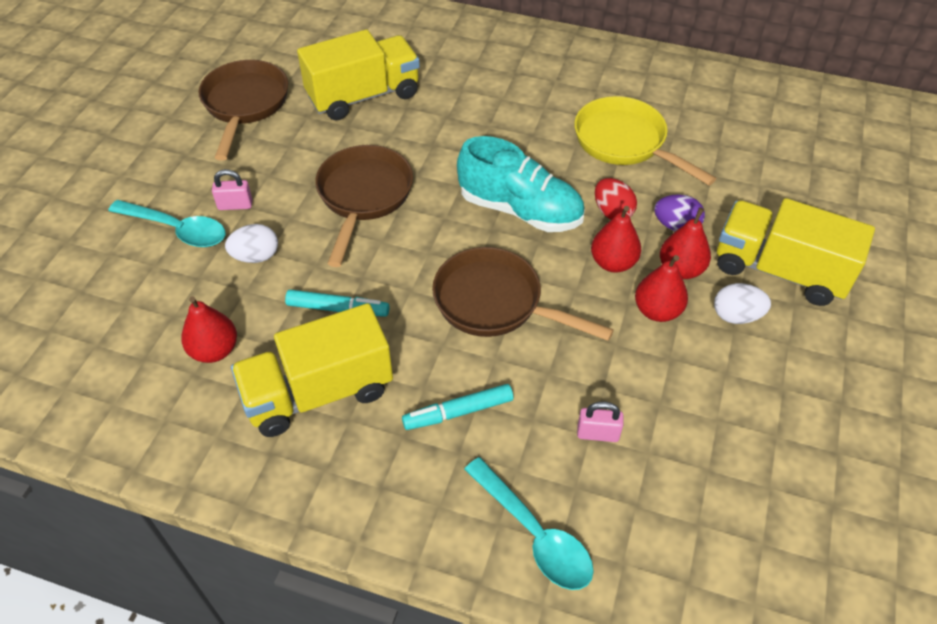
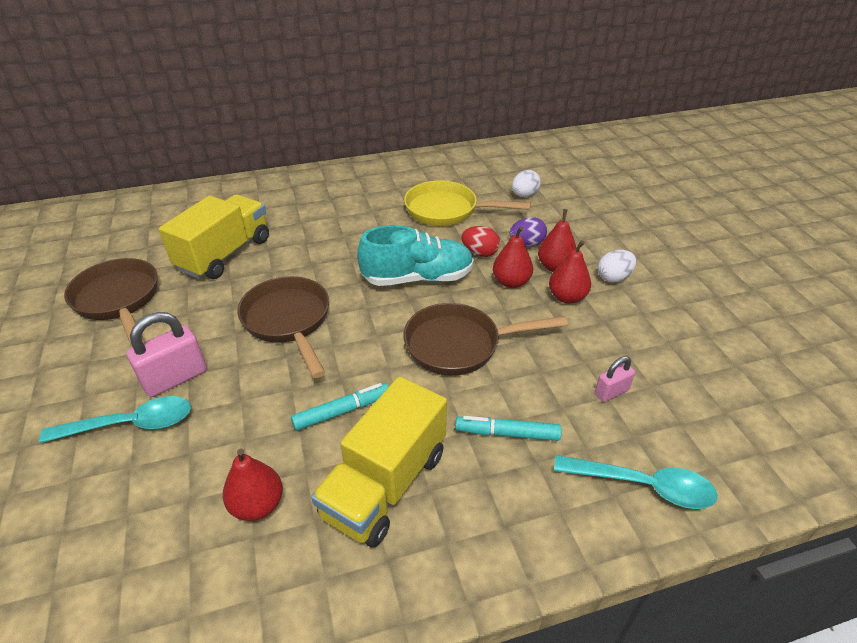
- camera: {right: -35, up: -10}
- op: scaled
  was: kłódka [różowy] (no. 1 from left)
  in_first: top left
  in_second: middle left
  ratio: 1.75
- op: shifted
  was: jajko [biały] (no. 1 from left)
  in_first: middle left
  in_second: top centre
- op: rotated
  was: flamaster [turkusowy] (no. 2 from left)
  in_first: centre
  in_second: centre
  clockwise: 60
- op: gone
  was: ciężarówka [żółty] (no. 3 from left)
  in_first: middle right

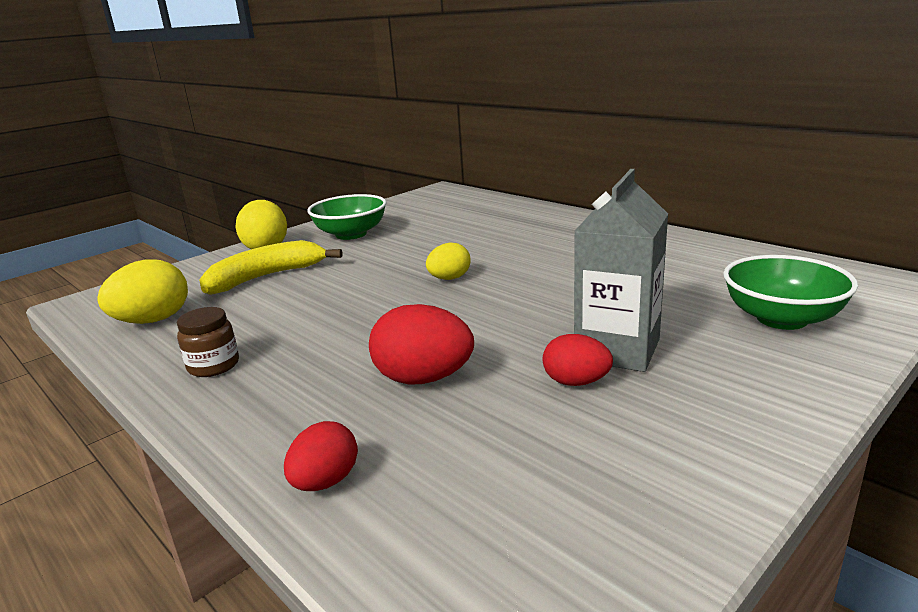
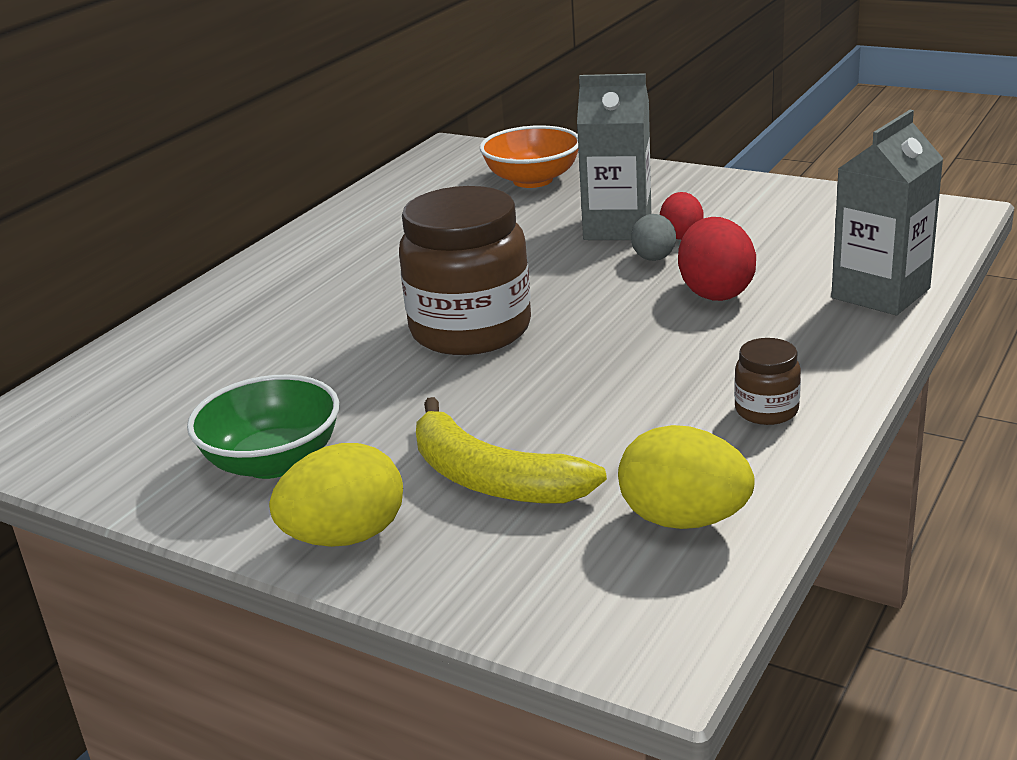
- camera: {right: -105, up: 5}
- op: swapped
  was: jajko [czerwony] (no. 1 from left)
  now: karton mleka [szary] (no. 2 from left)
  in_first: bottom centre
  in_second: top right
- op: swapped
  was: jajko [żółty] (no. 3 from left)
  now: słoik [brązowy] (no. 1 from left)
  in_first: centre
  in_second: centre
- op: repainted
  was: miska [zielony] (no. 2 from left)
  now: miska [pomarańczowy]
  in_first: middle right
  in_second: top centre
- op: new
  now: jajko [szary]
  in_second: top centre

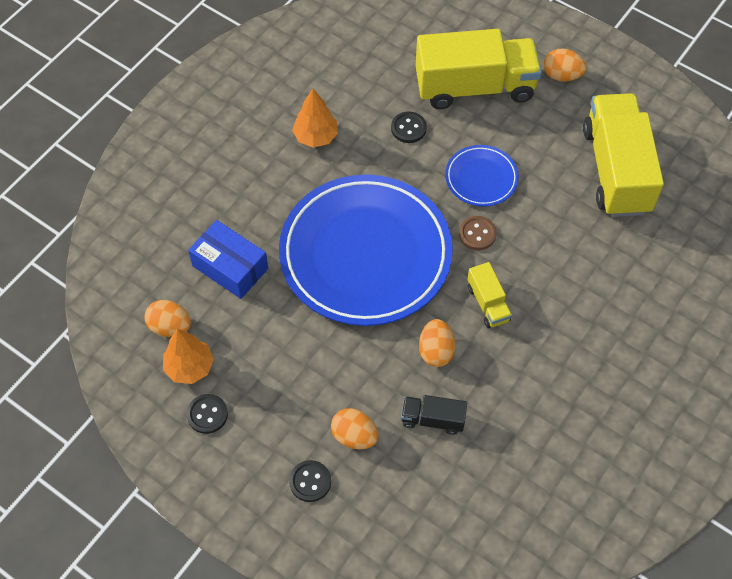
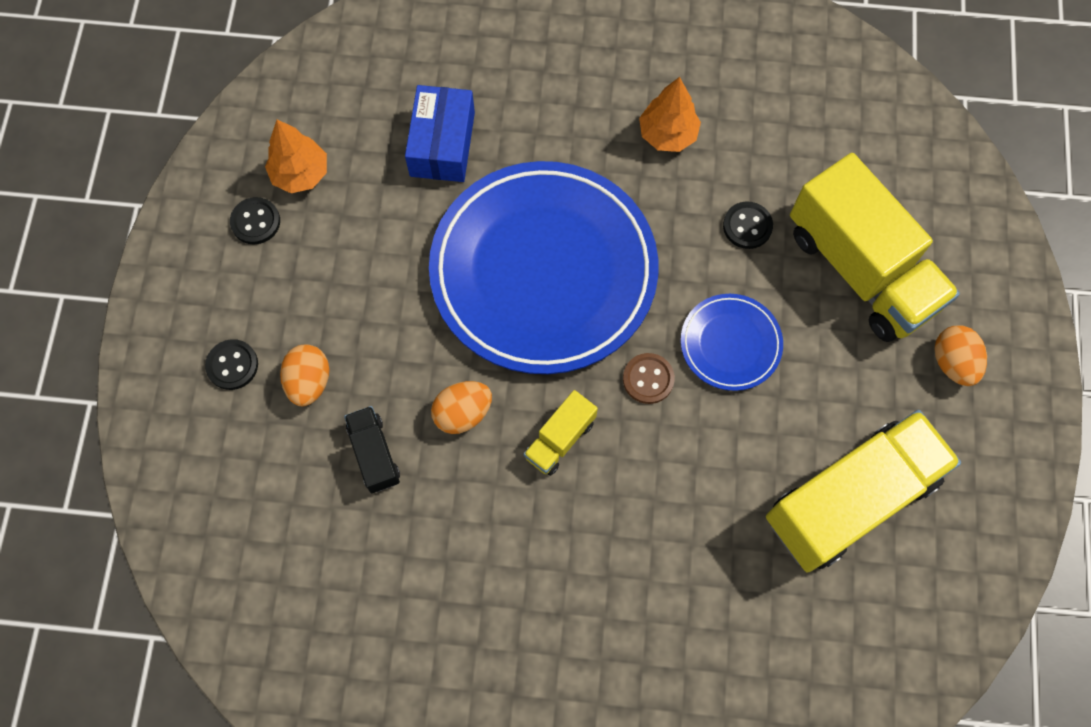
- camera: {right: 60, up: 10}
- op: gone
  was: jajko [pomarańczowy] (no. 1 from left)
  in_first: middle left

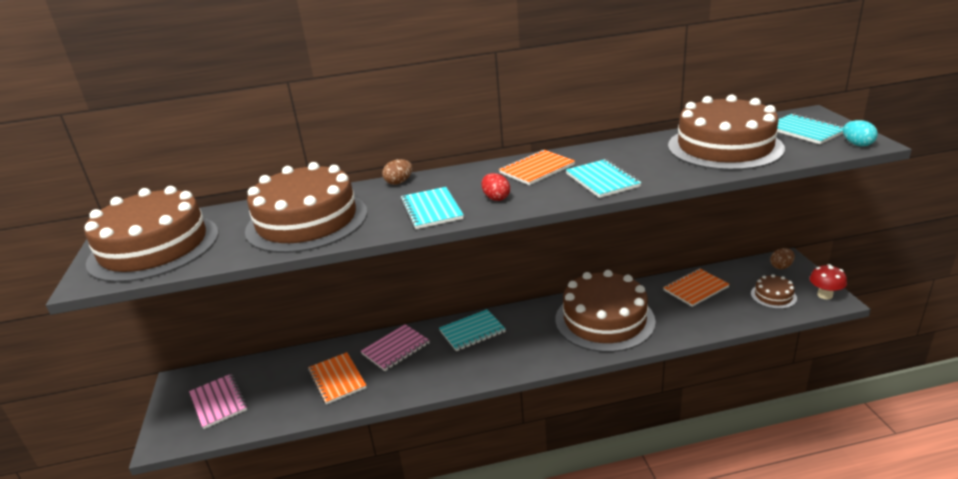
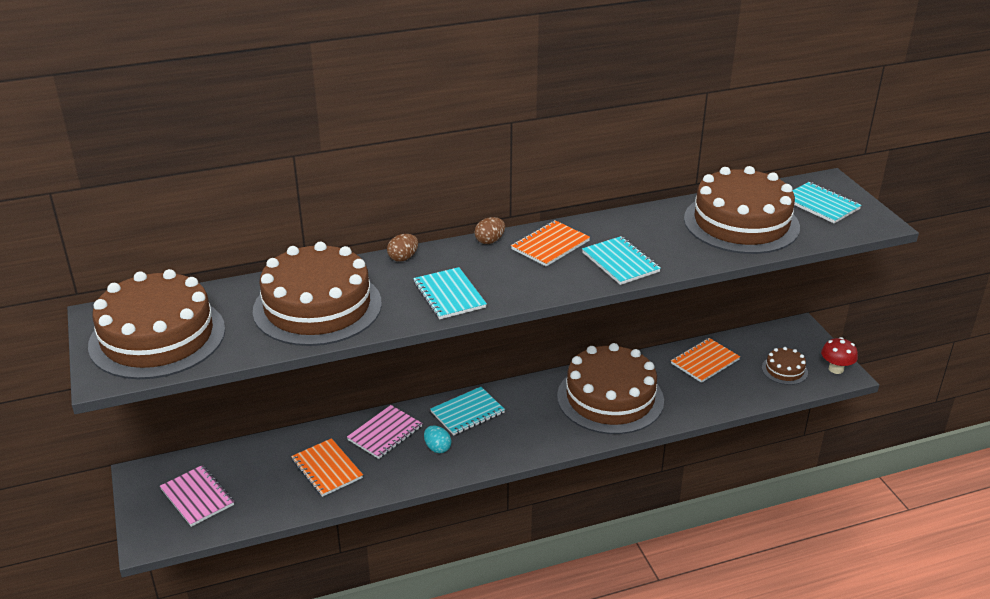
- camera: {right: -10, up: 5}
- op: gone
  was: jajko [czerwony]
  in_first: centre
- op: shifted
  was: jajko [brązowy] (no. 2 from left)
  in_first: middle right
  in_second: centre
- op: shifted
  was: jajko [turkusowy]
  in_first: top right
  in_second: bottom centre

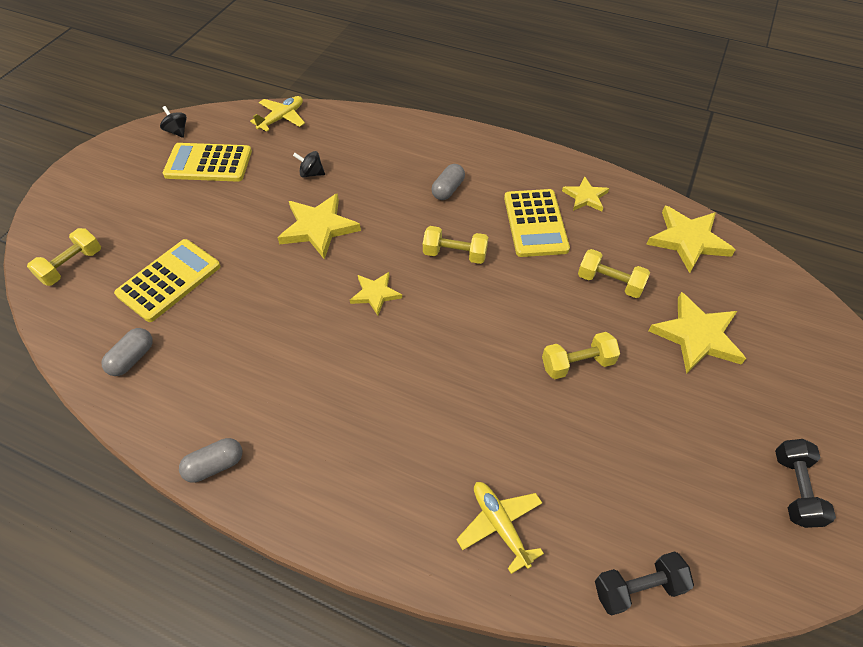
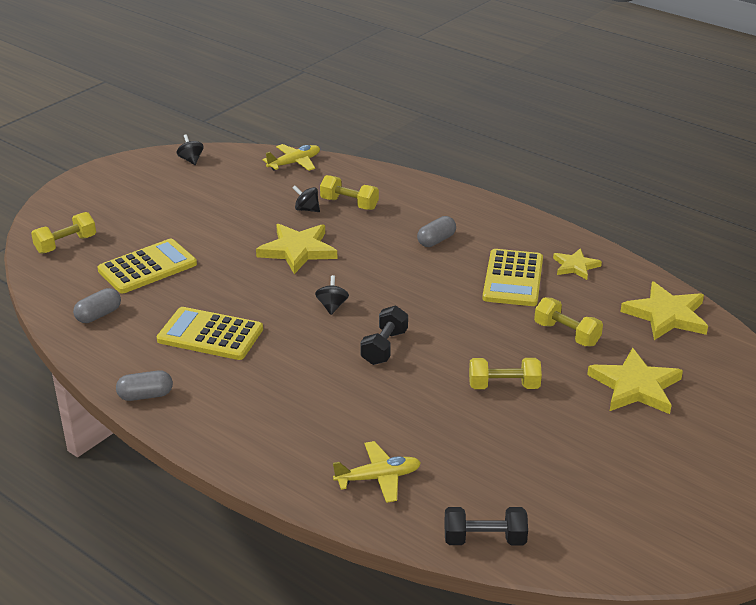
- camera: {right: 15, up: -20}
- op: shifted
  was: kalkulator [żółty] (no. 2 from left)
  in_first: top left
  in_second: middle left
- op: swapped
  was: gwiazda [żółty] (no. 2 from left)
  now: bączek [czarny] (no. 3 from left)
  in_first: centre
  in_second: centre
- op: shifted
  was: hantel [żółty] (no. 2 from left)
  in_first: centre
  in_second: top centre
- op: rotated
  was: samolot [żółty] (no. 2 from left)
  in_first: bottom centre
  in_second: bottom centre
  clockwise: 90
- op: shifted
  was: hantel [czarny] (no. 2 from left in the first image)
  now: hantel [czarny] (no. 1 from left)
  in_first: bottom right
  in_second: centre

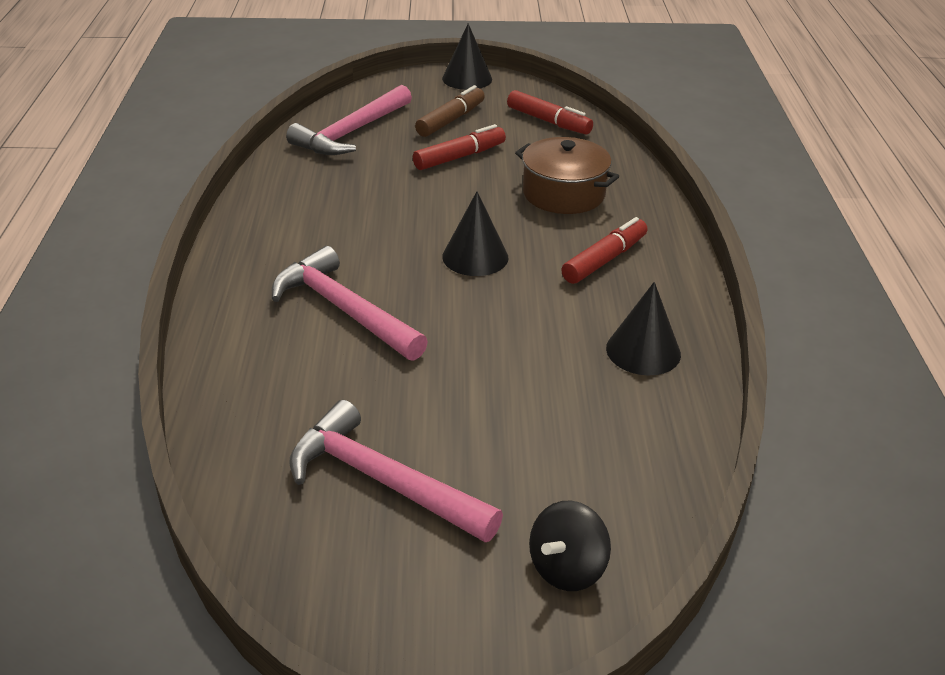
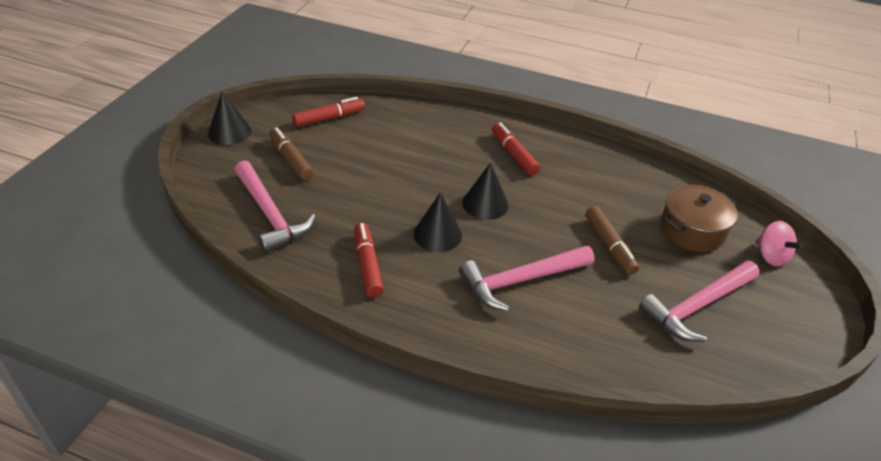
- camera: {right: -70, up: 5}
- op: shifted
  was: flamaster [czerwony] (no. 1 from left in the first image)
  now: flamaster [czerwony] (no. 2 from left)
  in_first: top centre
  in_second: centre
- op: shifted
  was: garnek [brązowy]
  in_first: top centre
  in_second: middle right
- op: repainted
  was: bączek [czarny]
  now: bączek [różowy]
  in_first: bottom centre
  in_second: middle right
- op: shifted
  was: stożek [czarny] (no. 3 from left in the first image)
  now: stożek [czarny] (no. 2 from left)
  in_first: middle right
  in_second: centre
- op: new
  now: flamaster [brązowy] (no. 2 from left)
  in_second: middle right

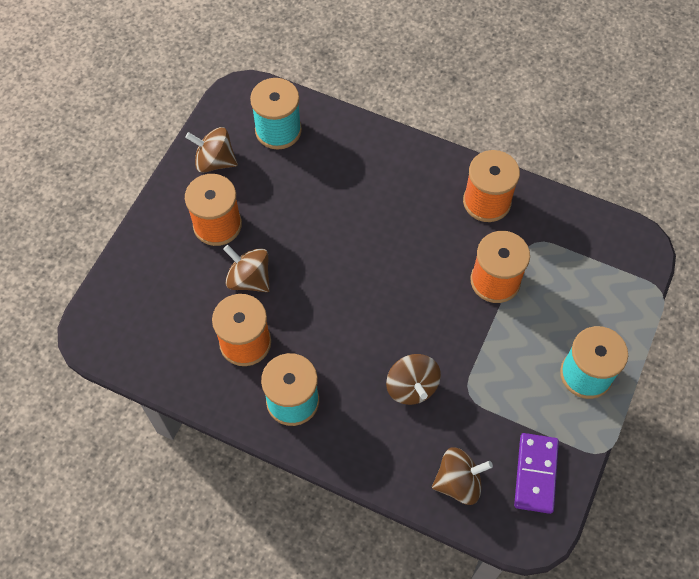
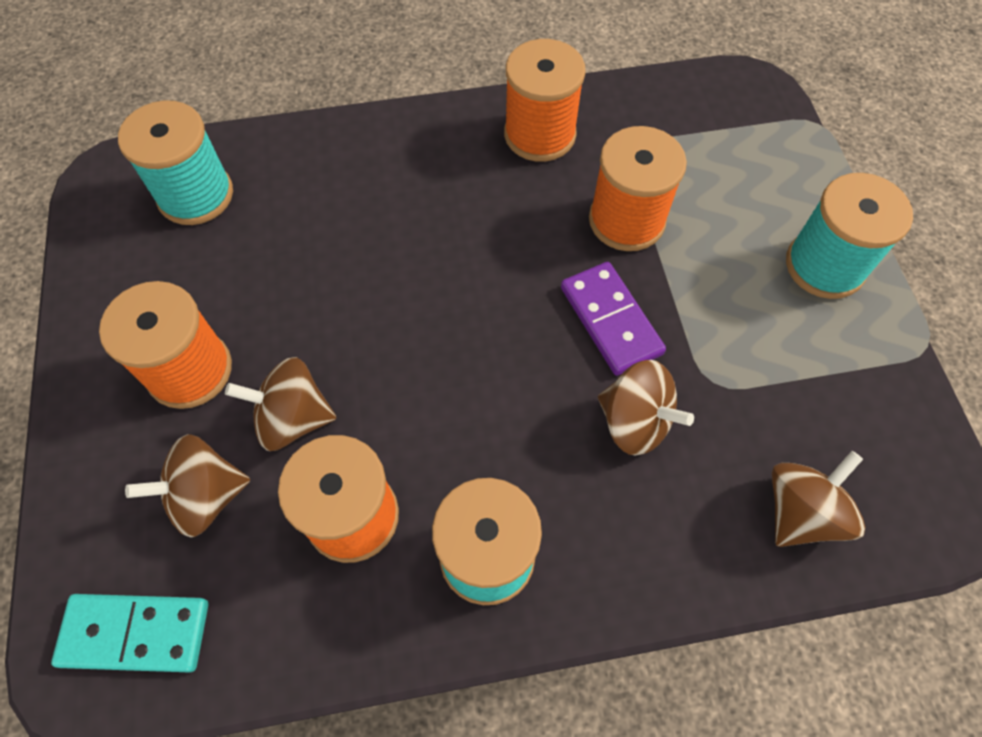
- camera: {right: -35, up: 0}
- op: shifted
  was: bączek [brązowy] (no. 1 from left)
  in_first: top left
  in_second: middle left
- op: shifted
  was: kostka domina [fioletowy]
  in_first: bottom right
  in_second: centre
- op: new
  now: kostka domina [turkusowy]
  in_second: bottom left

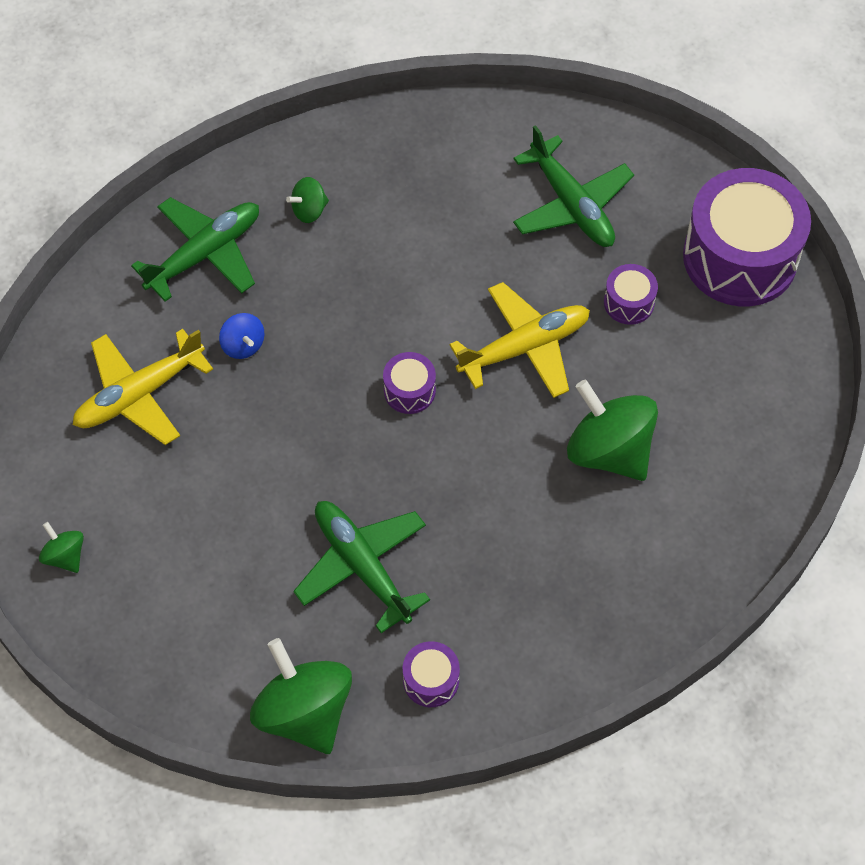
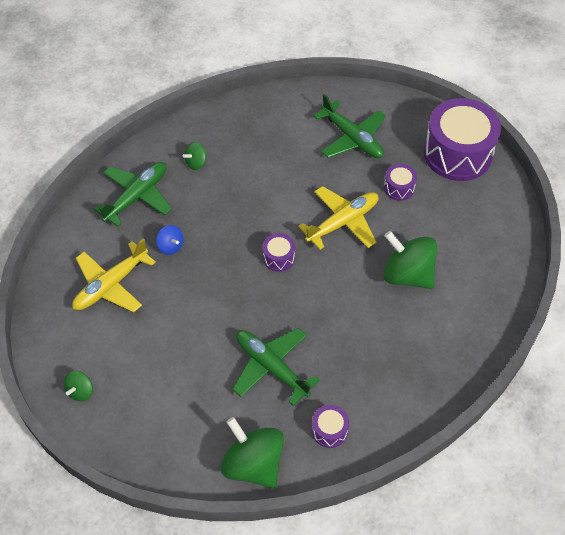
- camera: {right: -10, up: -5}
- op: rotated
  was: bączek [zielony] (no. 1 from left)
  in_first: middle left
  in_second: bottom left
  clockwise: -105

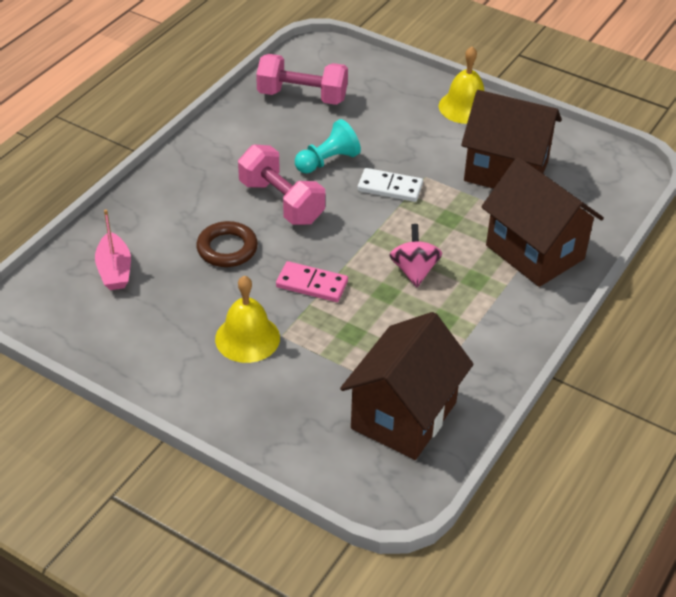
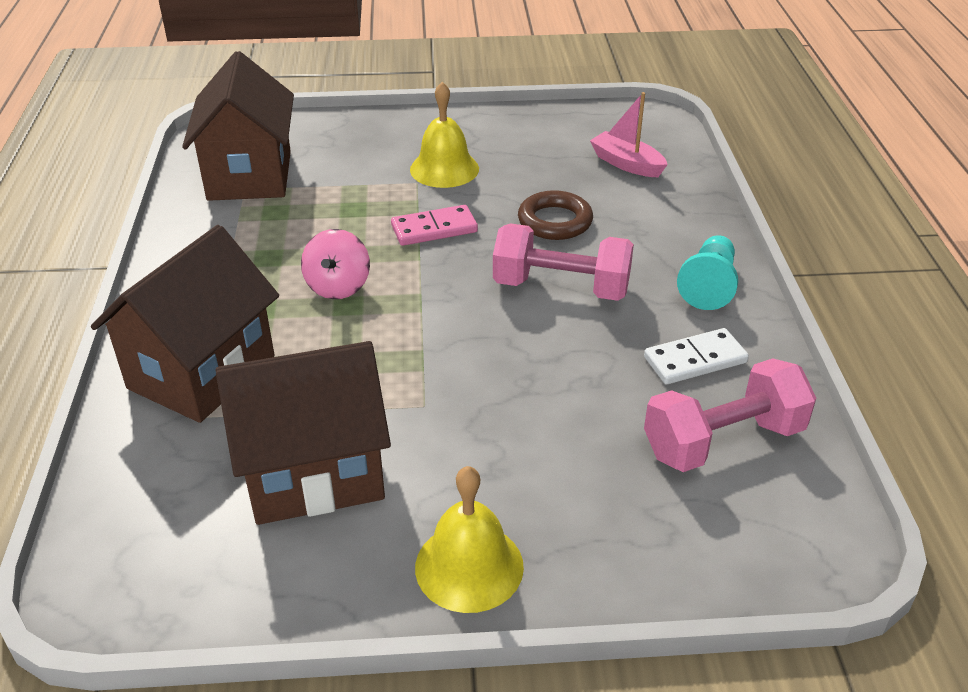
- camera: {right: 145, up: -5}
- op: shifted
  was: pionek [turkusowy]
  in_first: top centre
  in_second: middle right
- op: shifted
  was: kostka domina [biały]
  in_first: top centre
  in_second: middle right
- op: rotated
  was: bączek [różowy]
  in_first: centre
  in_second: centre
  clockwise: 45
- op: rotated
  was: domek [brązowy] (no. 3 from left in the first image)
  in_first: middle right
  in_second: middle left
  clockwise: -75

